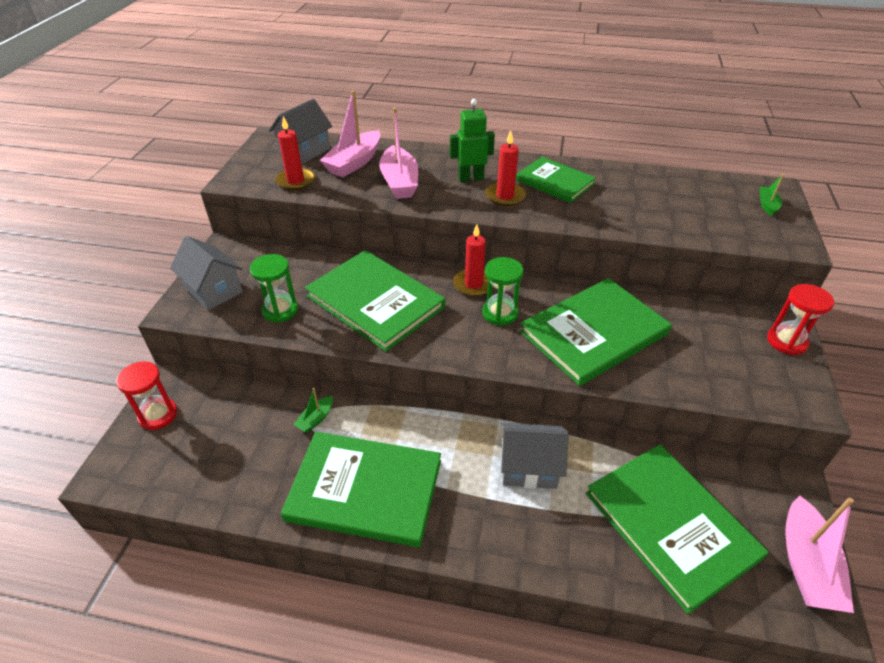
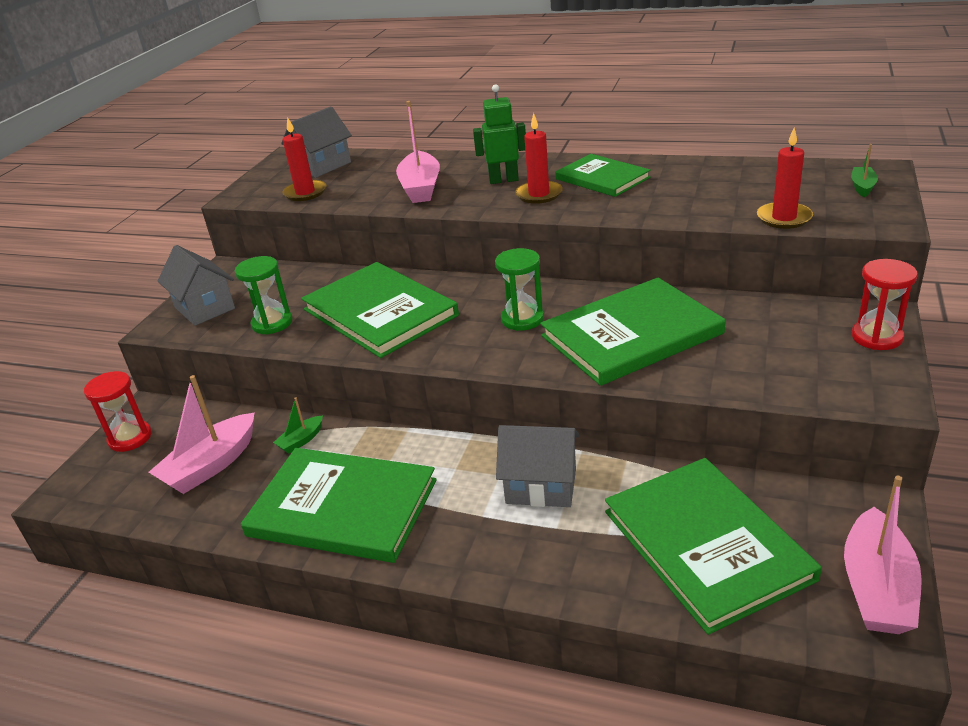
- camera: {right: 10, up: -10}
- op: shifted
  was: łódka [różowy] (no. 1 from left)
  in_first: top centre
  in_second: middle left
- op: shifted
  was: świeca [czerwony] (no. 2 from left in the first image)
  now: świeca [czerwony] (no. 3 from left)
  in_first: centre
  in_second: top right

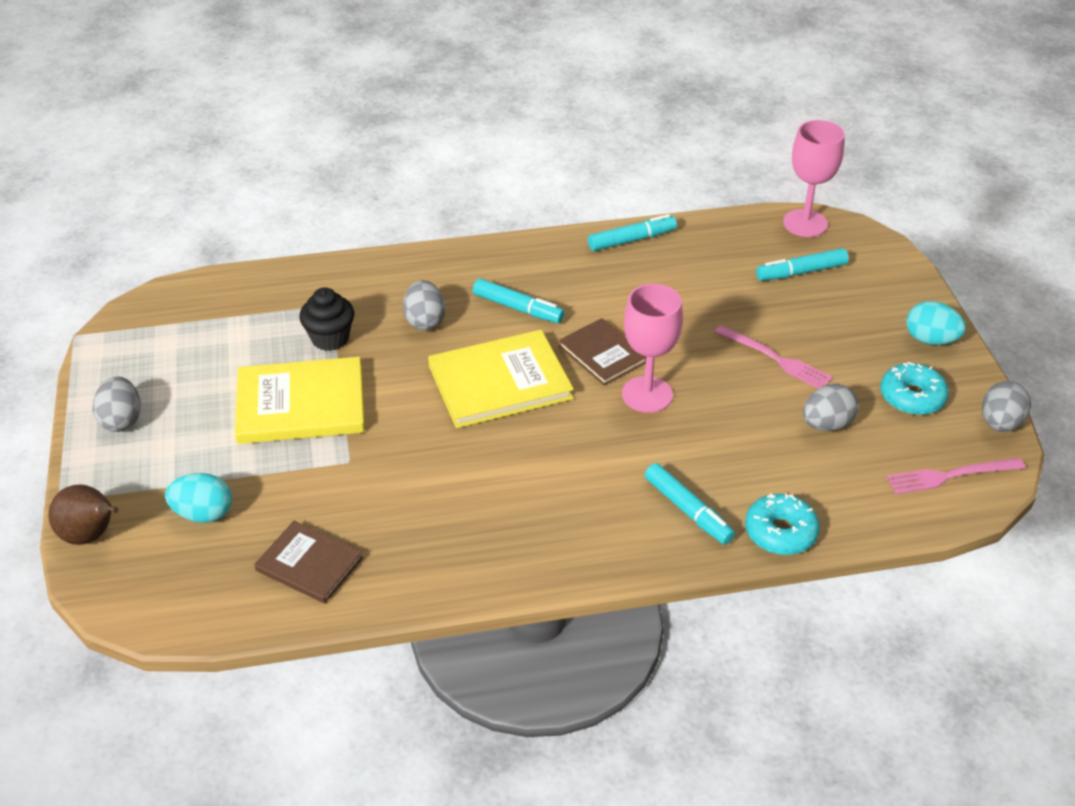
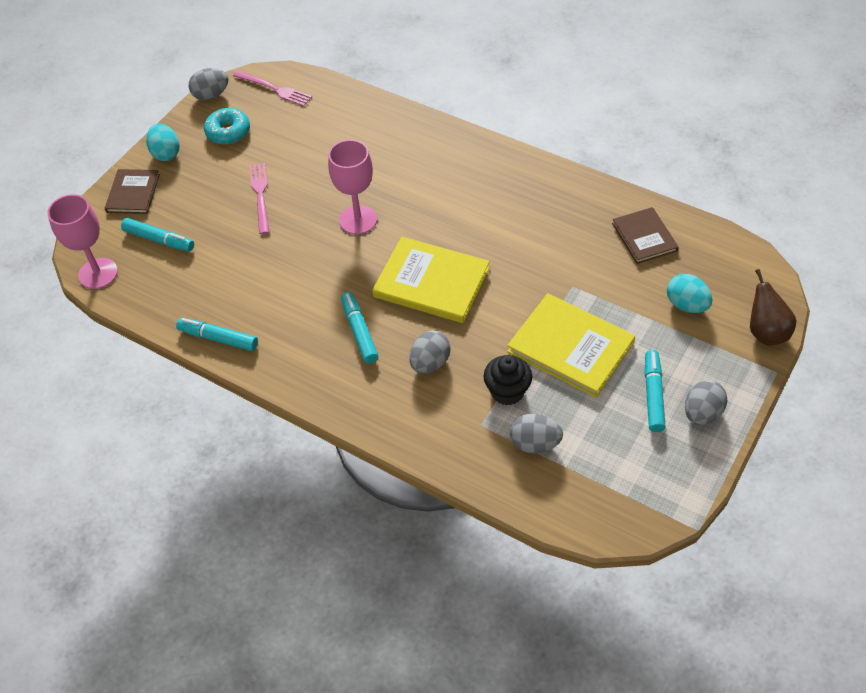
- camera: {right: -135, up: 10}
- op: shifted
  was: książka [brązowy] (no. 2 from left in the first image)
  now: książka [brązowy] (no. 1 from left)
  in_first: centre
  in_second: top left
- op: shifted
  was: flamaster [turkusowy] (no. 3 from left in the first image)
  now: flamaster [turkusowy] (no. 4 from left)
  in_first: centre
  in_second: middle right
- op: gone
  was: donut [turkusowy] (no. 1 from left)
  in_first: middle right
- op: shifted
  was: jajko [szary] (no. 3 from left)
  in_first: middle right
  in_second: centre

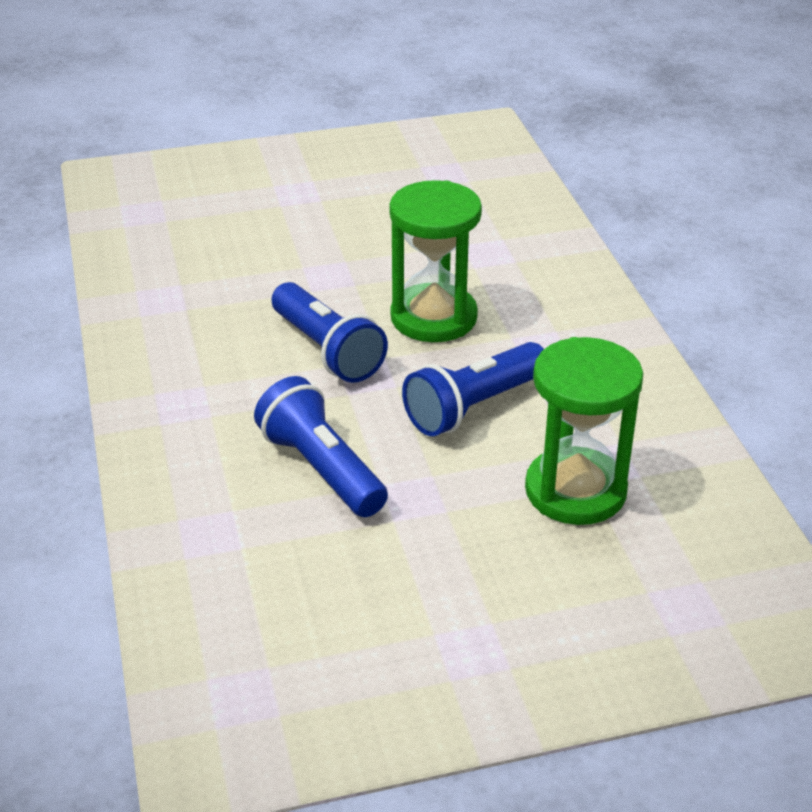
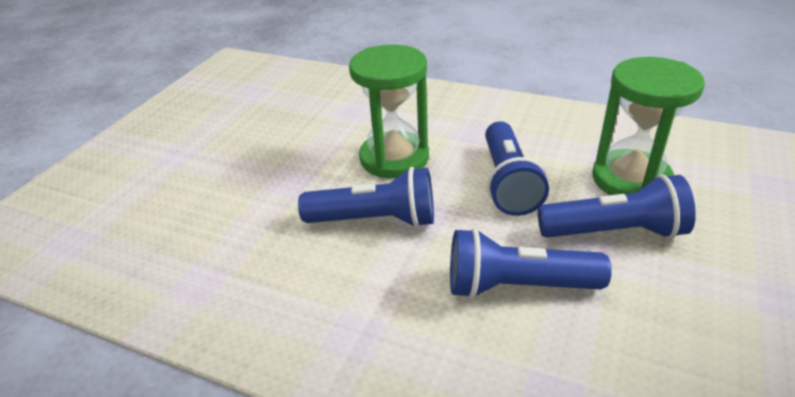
- camera: {right: -50, up: 0}
- op: new
  now: latarka [niebieski] (no. 4 from left)
  in_second: middle right

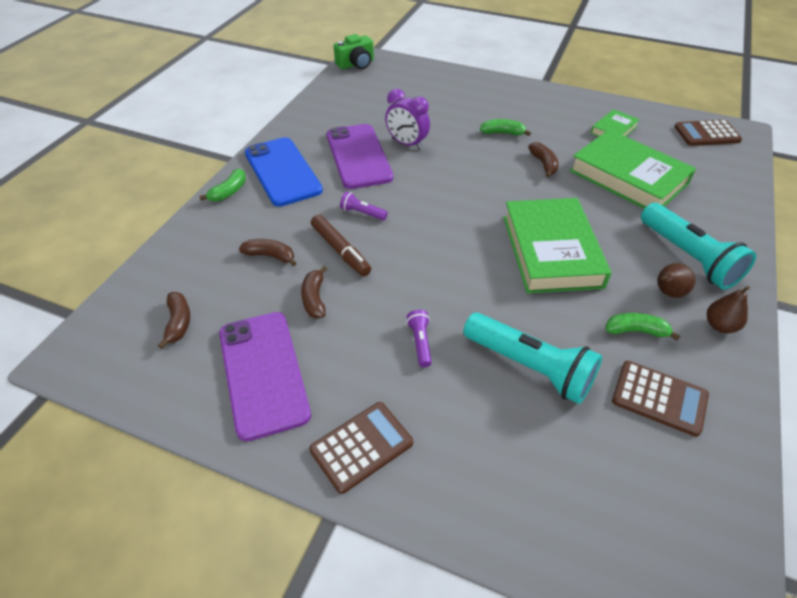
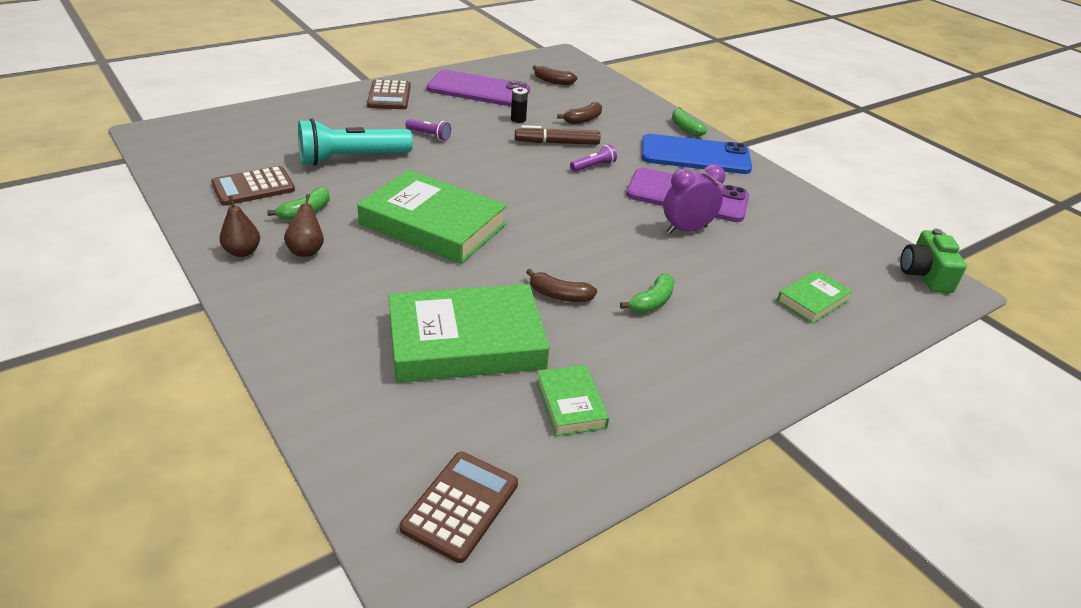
- camera: {right: 120, up: -10}
- op: swapped
  was: banan [brązowy] (no. 3 from left)
  now: bateria [czarny]
  in_first: centre
  in_second: top centre
- op: gone
  was: latarka [turkusowy] (no. 2 from left)
  in_first: middle right
- op: new
  now: książka [zielony] (no. 4 from left)
  in_second: middle right

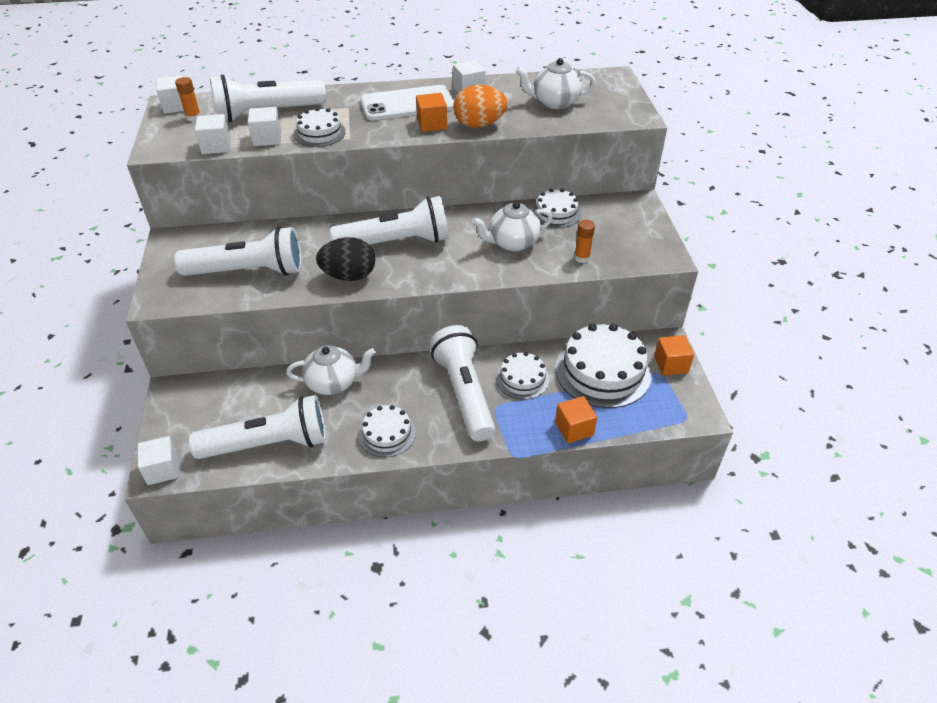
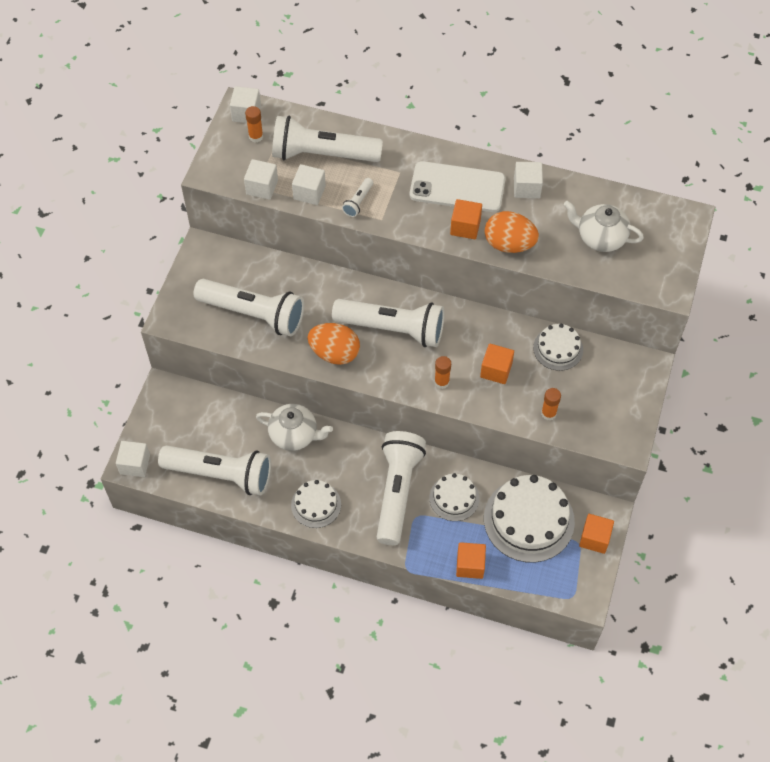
- camera: {right: 25, up: 15}
- op: swapped
  was: tort [biały] (no. 1 from left)
  now: latarka [biały] (no. 4 from left)
  in_first: top centre
  in_second: top centre
- op: repainted
  was: jajko [czarny]
  now: jajko [pomarańczowy] (no. 1 from left)
  in_first: centre
  in_second: centre
- op: swapped
  was: imbryk [biały] (no. 2 from left)
  now: sześcian [pomarańczowy] (no. 3 from left)
  in_first: top centre
  in_second: centre
- op: new
  now: klej w sztyfcie [pomarańczowy] (no. 2 from left)
  in_second: centre

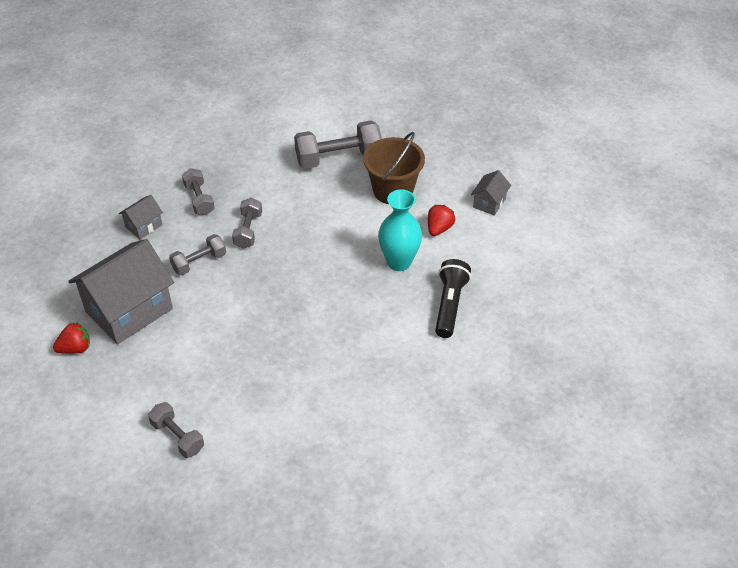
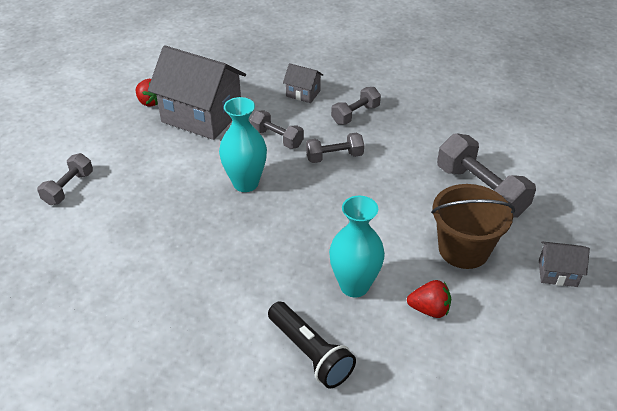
- camera: {right: 70, up: -5}
- op: rotated
  was: latarka [czarny]
  in_first: centre
  in_second: bottom centre
  clockwise: 60
- op: shifted
  was: domek [szary] (no. 3 from left)
  in_first: centre
  in_second: middle right
- op: new
  now: wazon [turkusowy] (no. 1 from left)
  in_second: centre

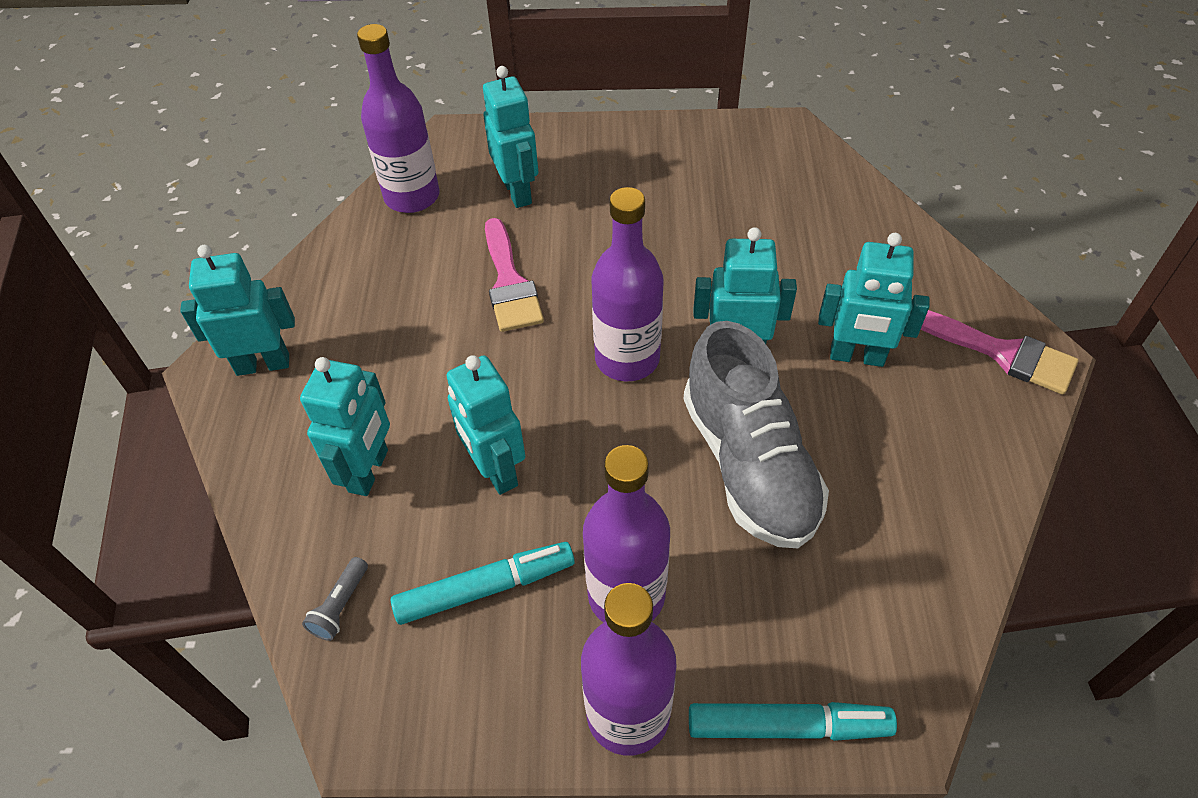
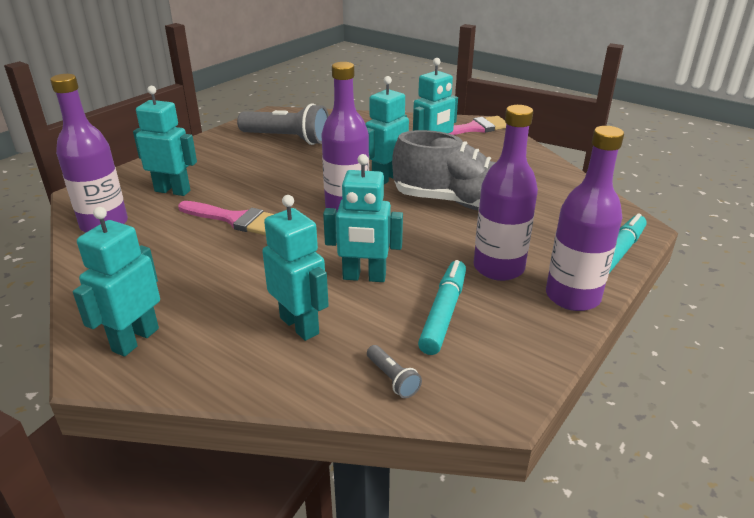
- camera: {right: -55, up: -20}
- op: new
  now: latarka [szary] (no. 1 from left)
  in_second: top centre

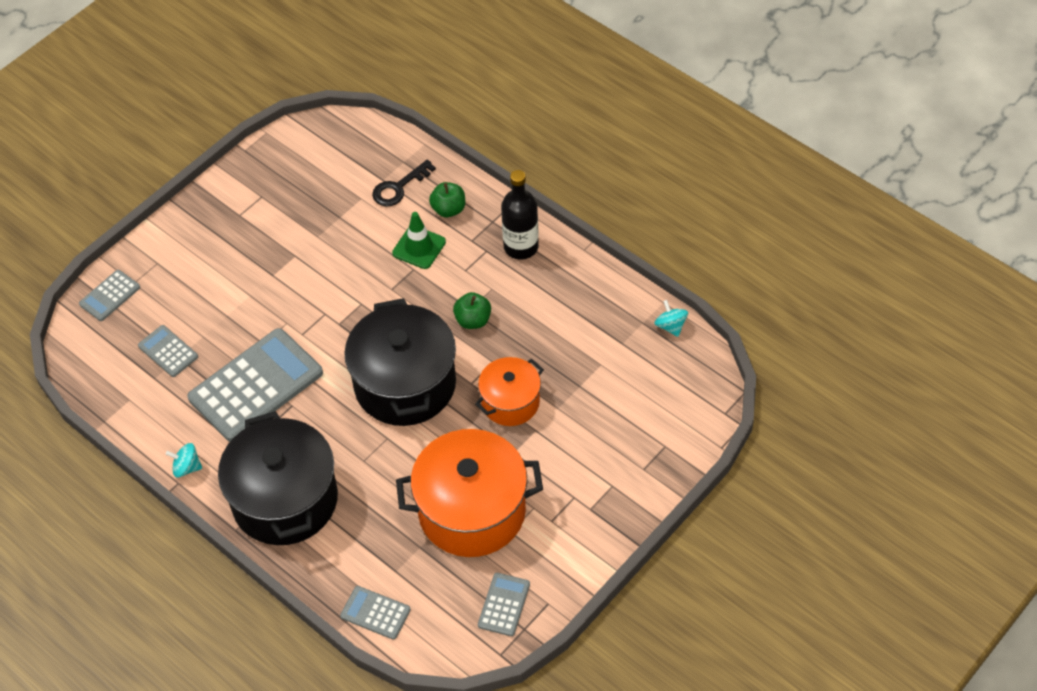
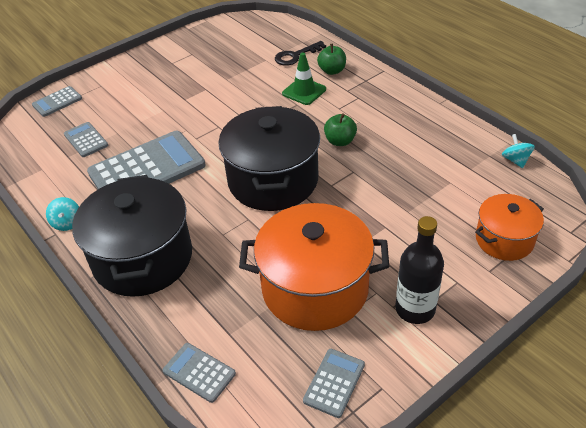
- camera: {right: 10, up: -10}
- op: rotated
  was: bączek [turkusowy] (no. 1 from left)
  in_first: middle left
  in_second: middle left
  clockwise: -120
- op: shifted
  was: garnek [pomarańczowy] (no. 2 from left)
  in_first: centre
  in_second: middle right
- op: shifted
  was: butelka [czarny]
  in_first: top centre
  in_second: middle right

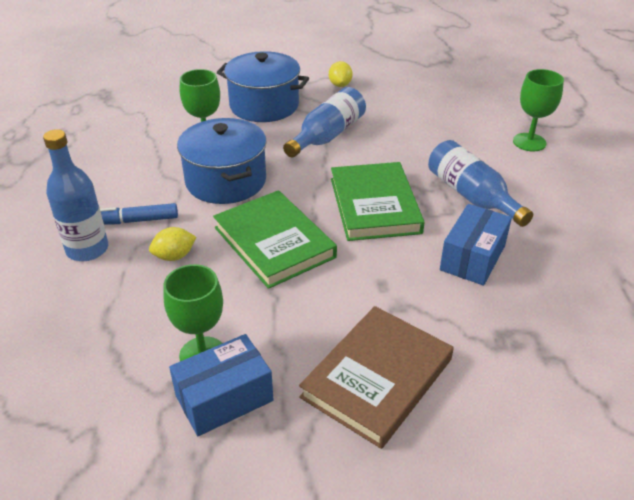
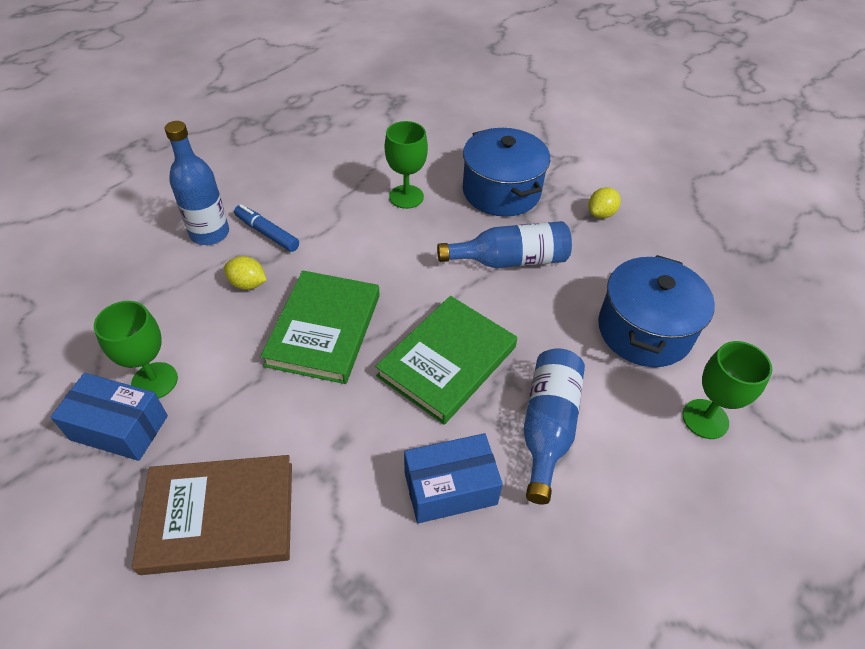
- camera: {right: 45, up: 10}
- op: shifted
  was: garnek [niebieski] (no. 1 from left in the first image)
  now: garnek [niebieski] (no. 2 from left)
  in_first: top centre
  in_second: middle right

